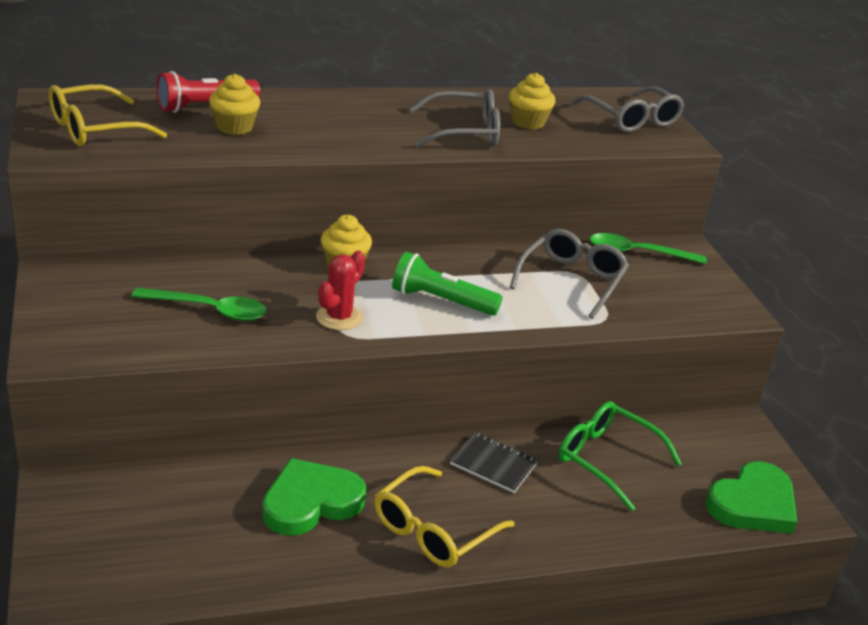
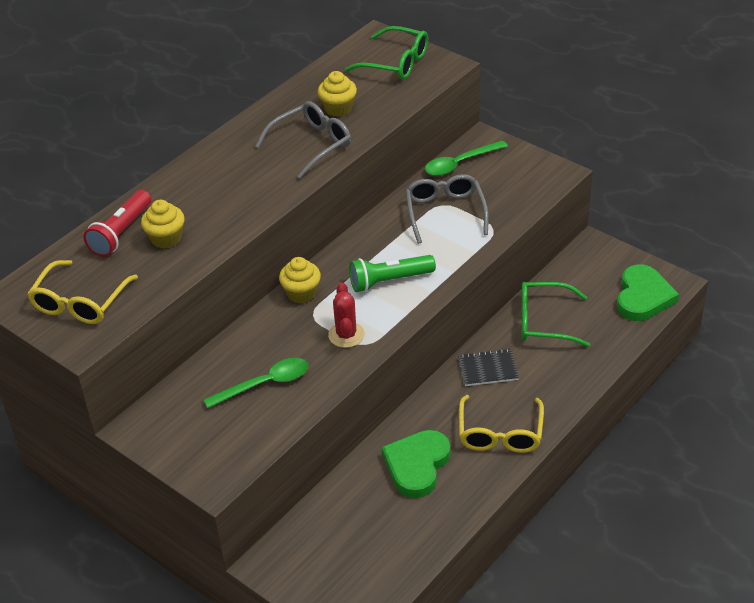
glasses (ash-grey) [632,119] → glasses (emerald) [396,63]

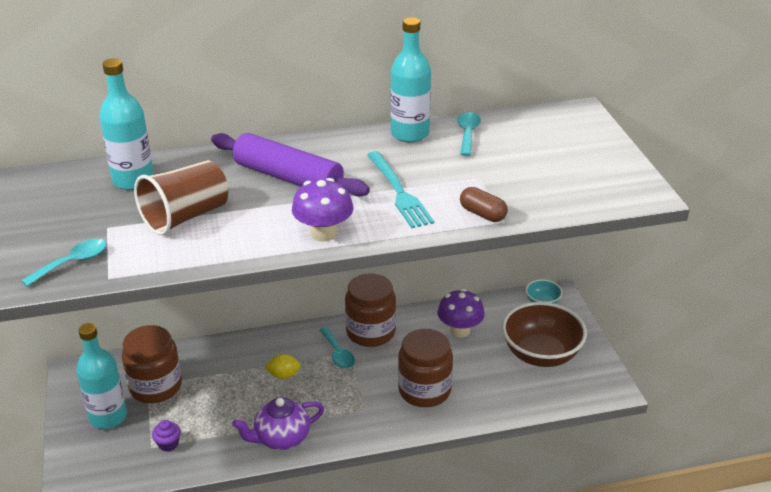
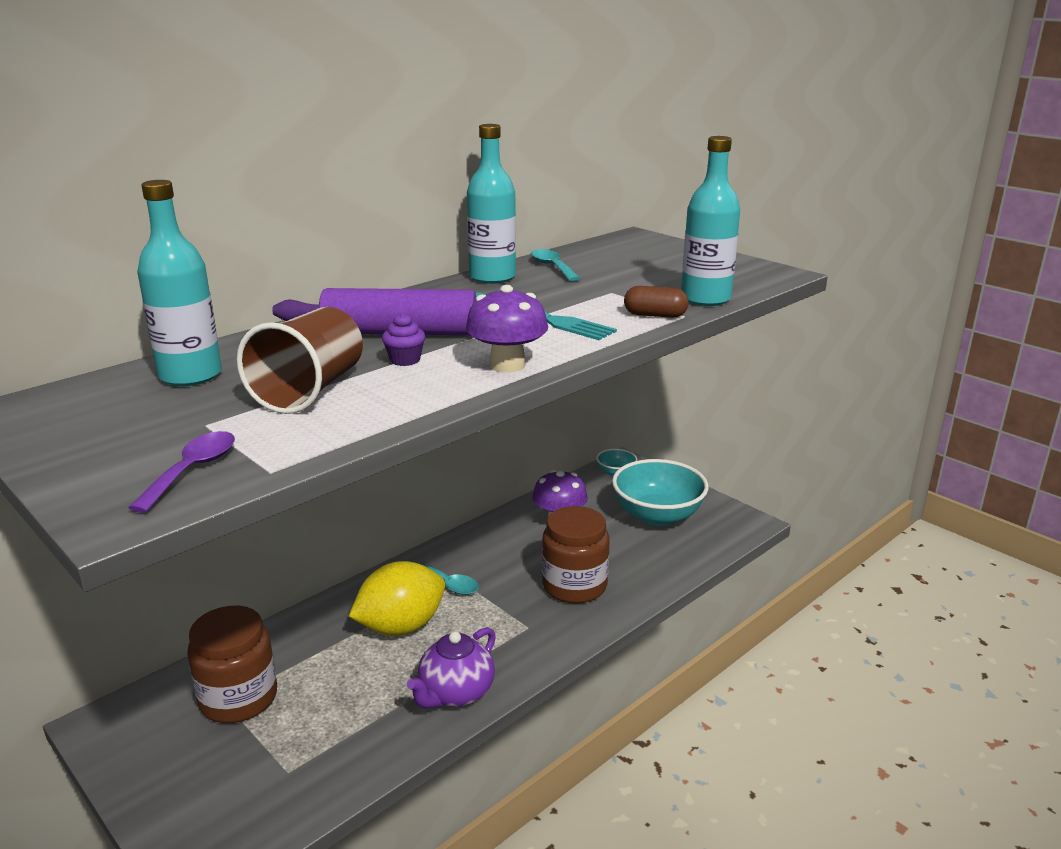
teaspoon (turquoise) [72,263] → teaspoon (violet) [192,470]
toy lemon (yellow) [283,375] → toy lemon (yellow) [401,626], x2.15
muffin (violet) [168,444] → muffin (violet) [405,360], moved
serving bowl (brown) [541,354] → serving bowl (turquoise) [657,515]
flask (turquoise) [108,417] → flask (turquoise) [705,299], moved
preserve jar (brown) [371,332] → -

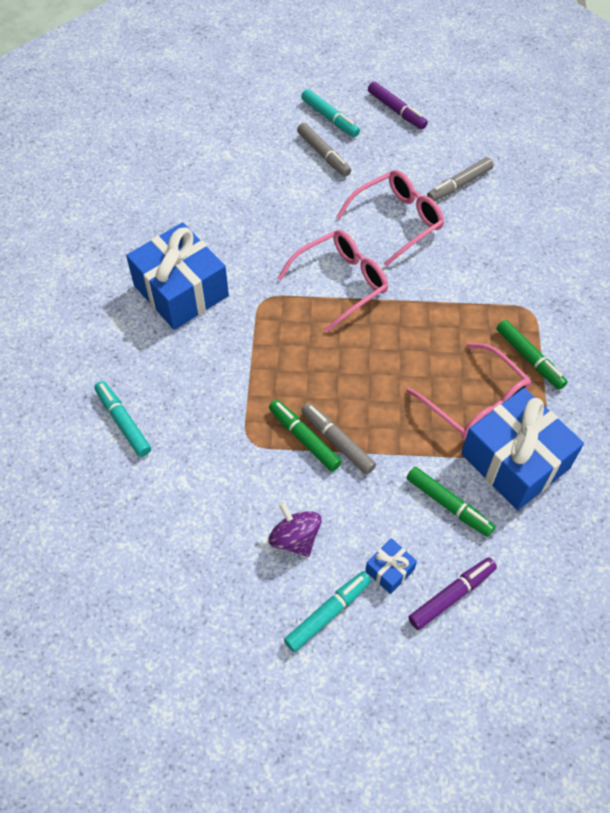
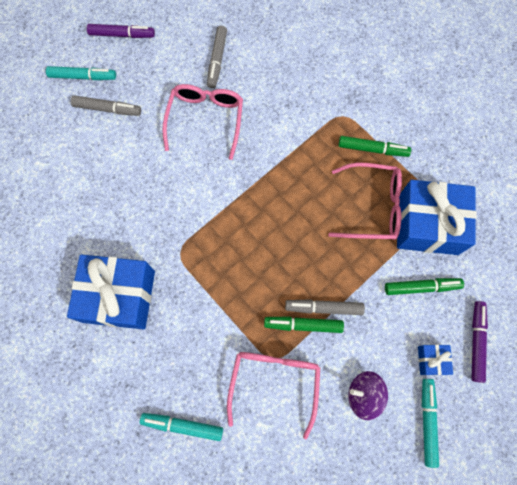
glasses (rose-pink) [341,283] → glasses (rose-pink) [274,382], moved

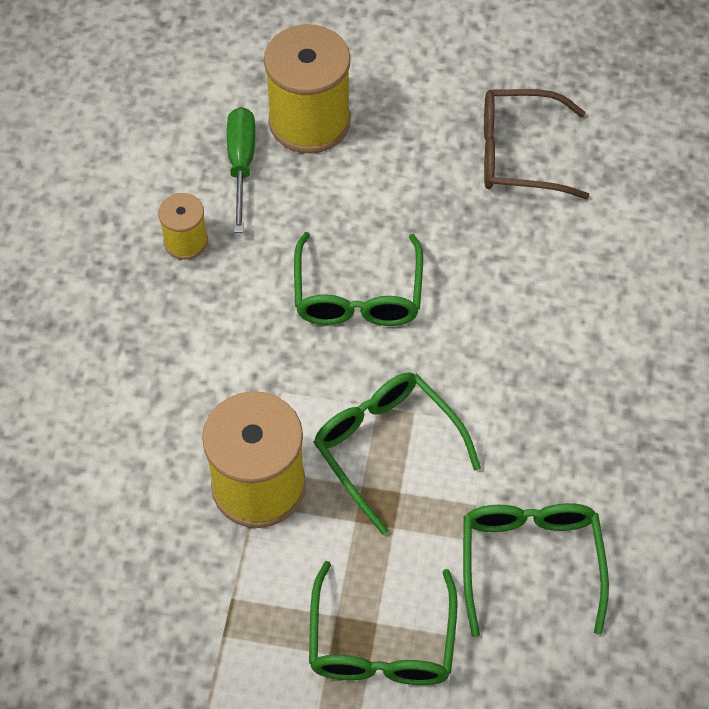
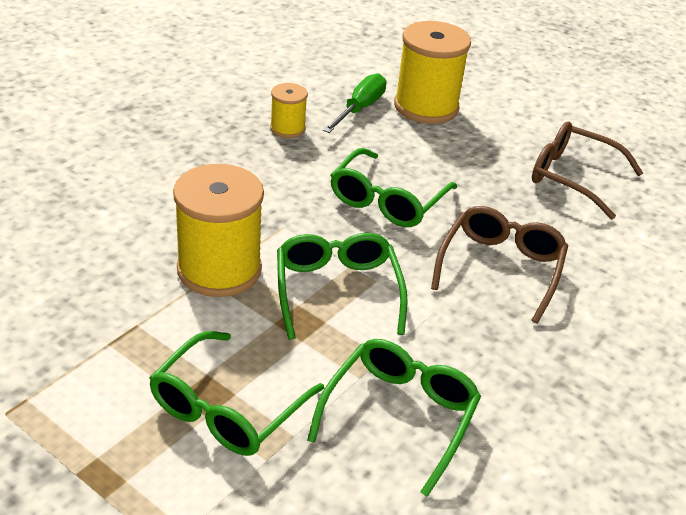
- → glasses (brown) [500,268]

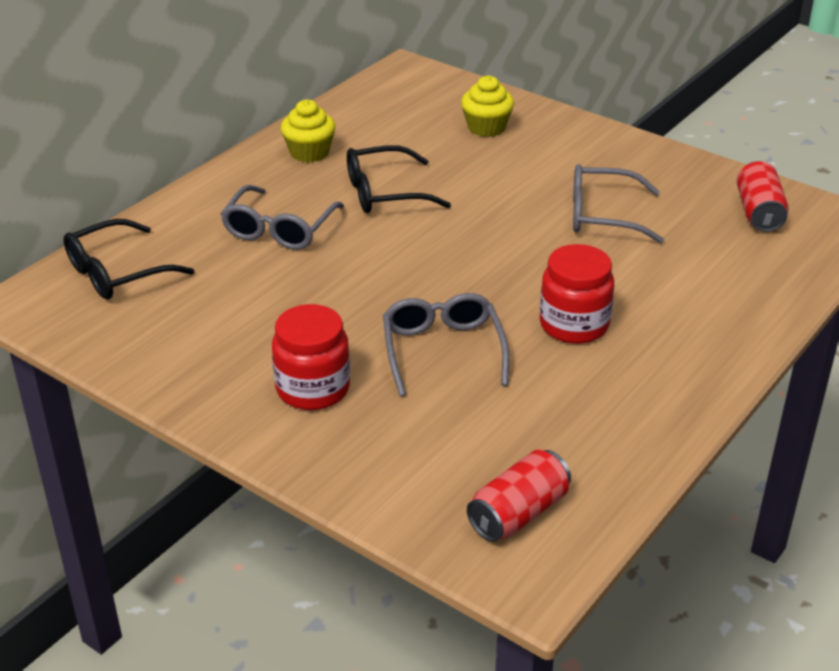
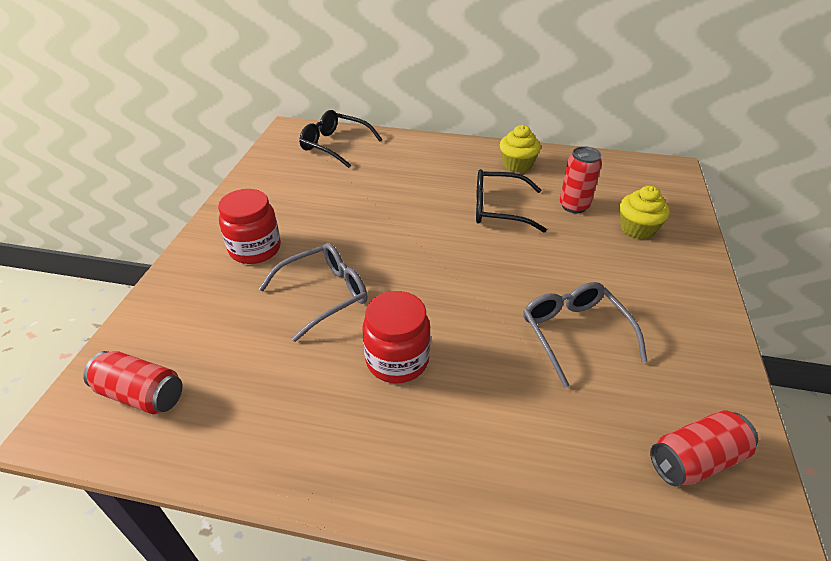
glasses (black) [384,193] → glasses (black) [498,209], 45 degrees counterclockwise
- → soda can (scarlet) [574,206]
glasses (ash-grey) [279,229] → -

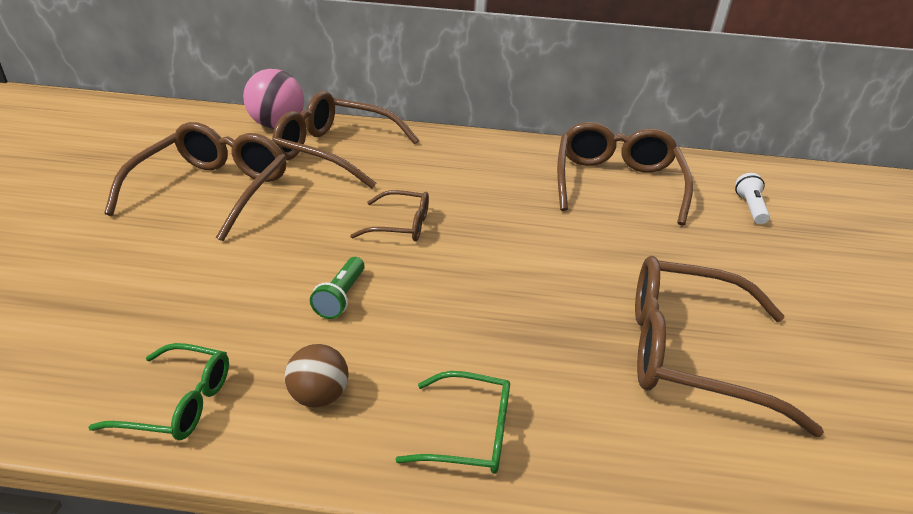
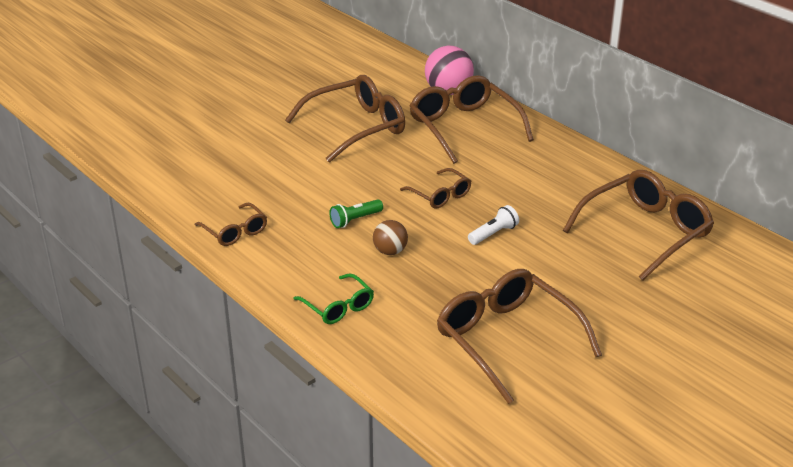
glasses (emerald) [178,403] → glasses (brown) [235,231]
sphere (brown) [319,396] → sphere (brown) [390,251], moved
pocket torch (pure white) [750,208] → pocket torch (pure white) [493,234], moved

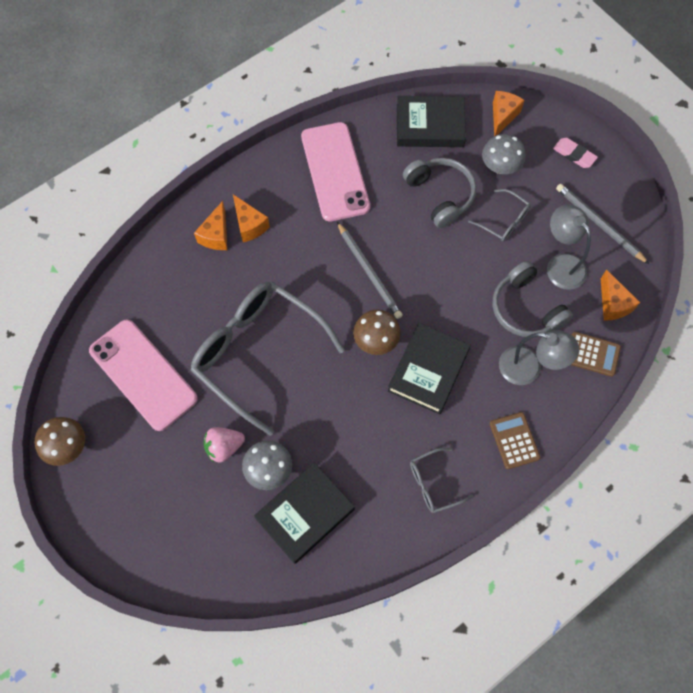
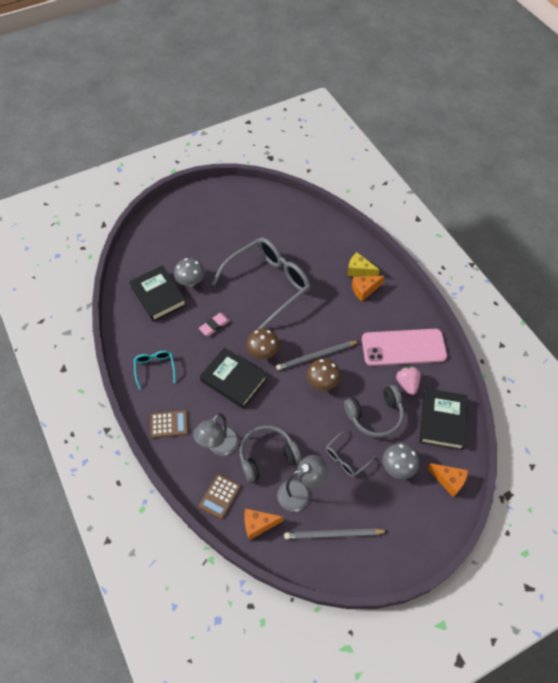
glasses (ash-grey) [433,483] → glasses (turquoise) [155,368]
pencil eraser (rose-pink) [574,154] → pencil eraser (rose-pink) [214,325], moved
lead pencil (ash-grey) [599,224] → lead pencil (ash-grey) [333,534], 150 degrees counterclockwise
mushroom (brown) [67,446] → mushroom (brown) [322,382], moved
cheese (orange) [216,235] → cheese (yellow) [359,271]
toy strawberry (rose-pink) [224,447] → toy strawberry (rose-pink) [407,384], moved
mobile phone (rose-pink) [143,374] → -

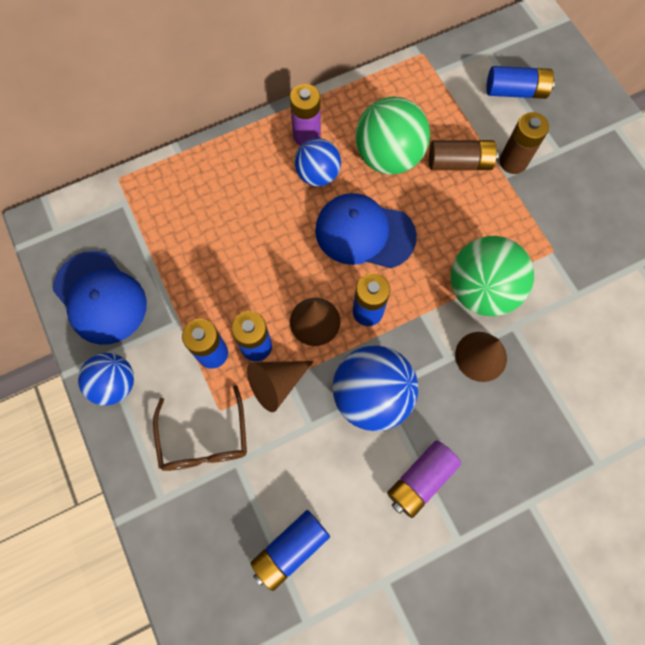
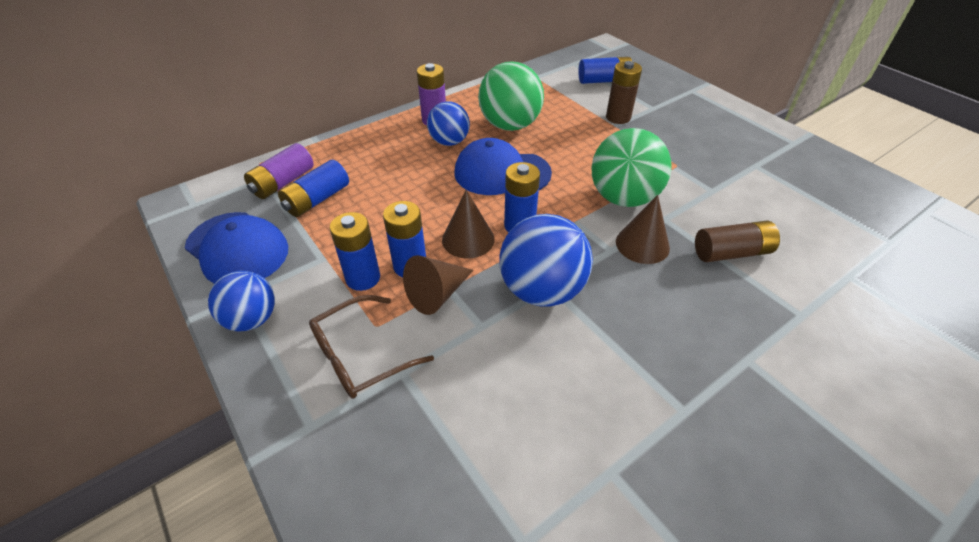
AA battery (violet) [420,479] → AA battery (violet) [283,182], moved
AA battery (blue) [290,548] → AA battery (blue) [317,199], moved
glasses (brown) [204,439] → glasses (brown) [360,356], 75 degrees clockwise
AA battery (brown) [459,163] → AA battery (brown) [731,252], moved

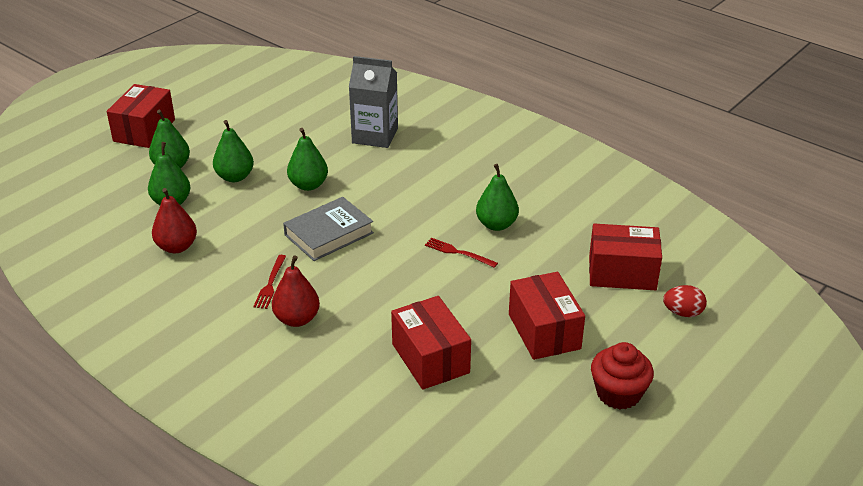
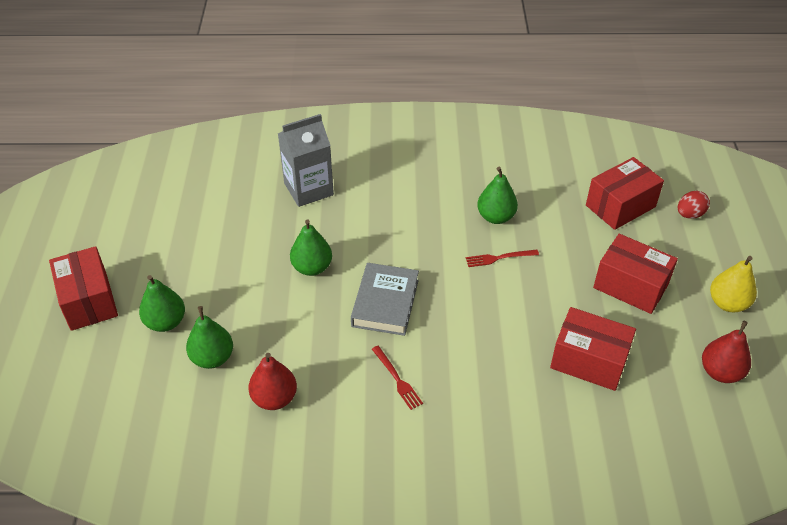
toy pear (scarlet) [297,319] → toy pear (scarlet) [720,372], moved
muffin (scarlet) [618,393] → toy pear (yellow) [727,303]
toy pear (emerald) [235,177] → -

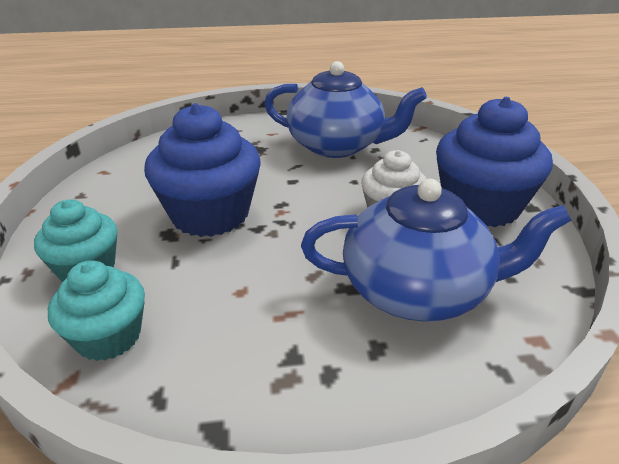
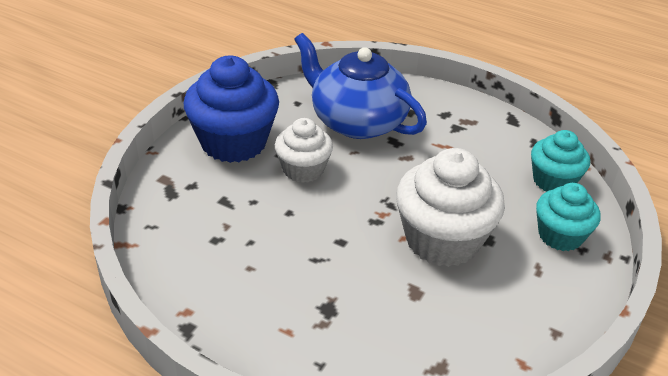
muffin (blue) [210,214] → muffin (pure white) [442,240]
teapot (blue) [337,146] → -

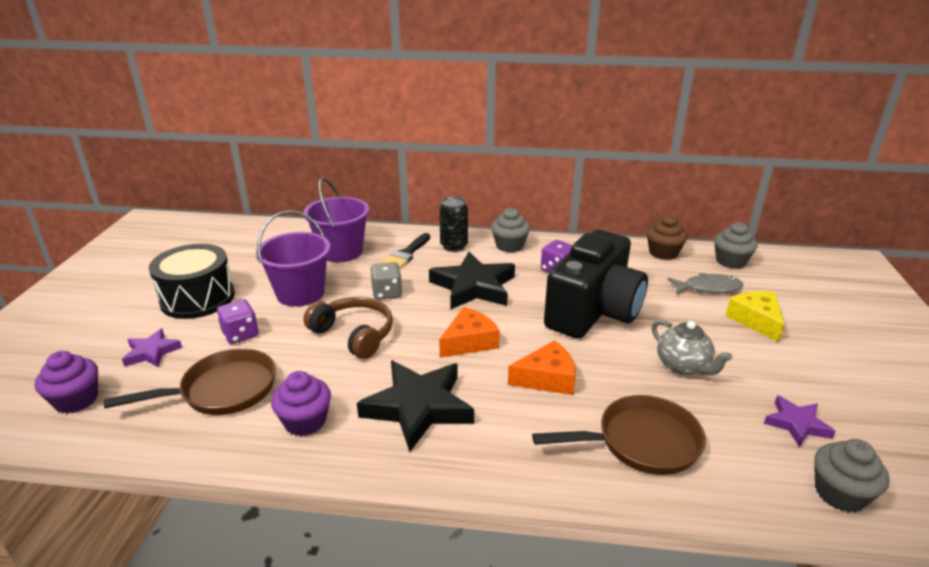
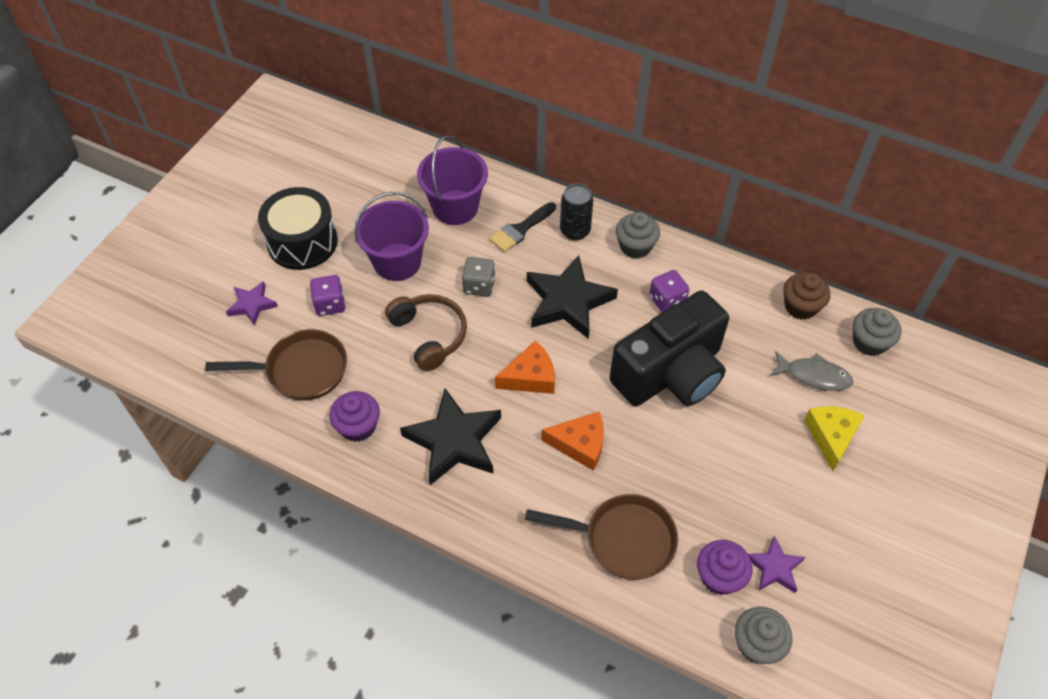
muffin (violet) [76,400] → muffin (violet) [719,576], moved
teapot (ash-grey) [683,366] → -

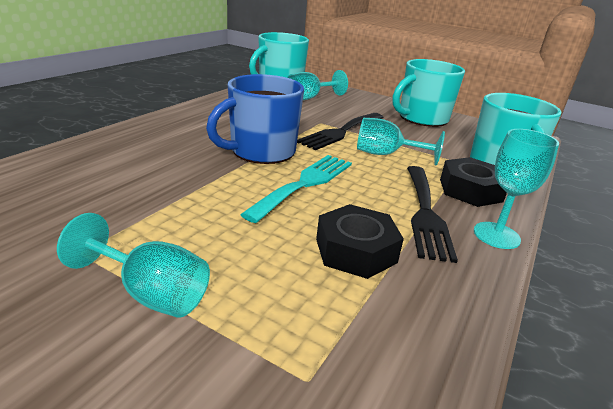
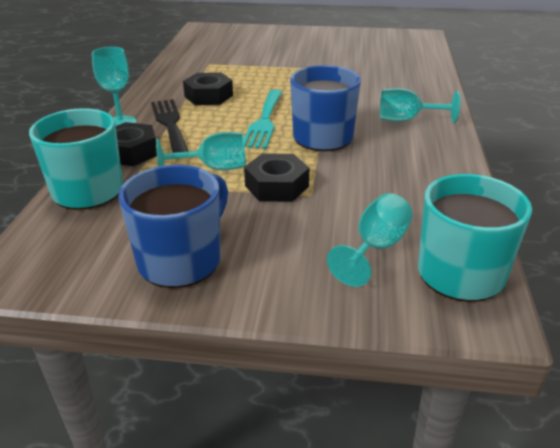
mug (turquoise) [422,118] → mug (blue) [182,260]
dinner fork (black) [341,132] → hex nut (black) [277,186]
wine glass (turquoise) [151,293] → wine glass (turquoise) [406,120], moved

